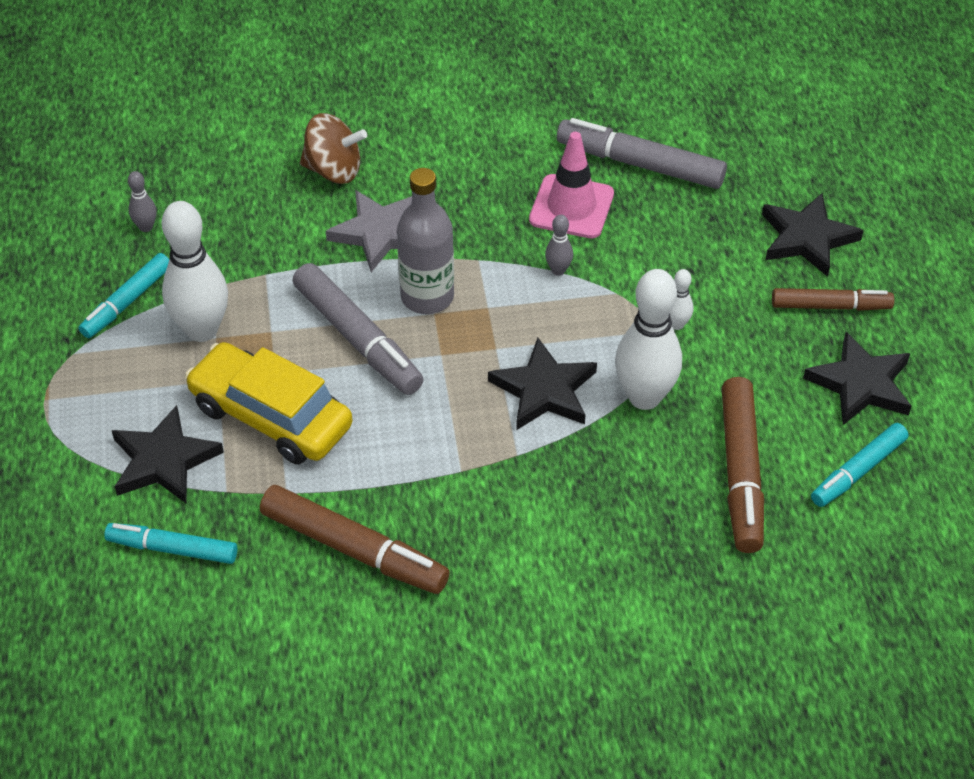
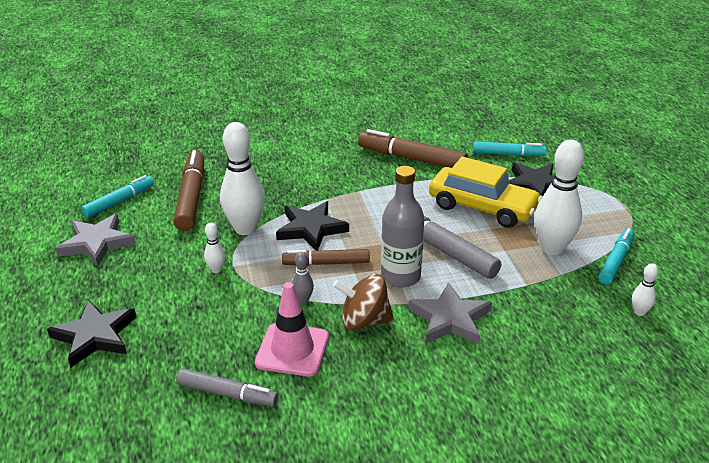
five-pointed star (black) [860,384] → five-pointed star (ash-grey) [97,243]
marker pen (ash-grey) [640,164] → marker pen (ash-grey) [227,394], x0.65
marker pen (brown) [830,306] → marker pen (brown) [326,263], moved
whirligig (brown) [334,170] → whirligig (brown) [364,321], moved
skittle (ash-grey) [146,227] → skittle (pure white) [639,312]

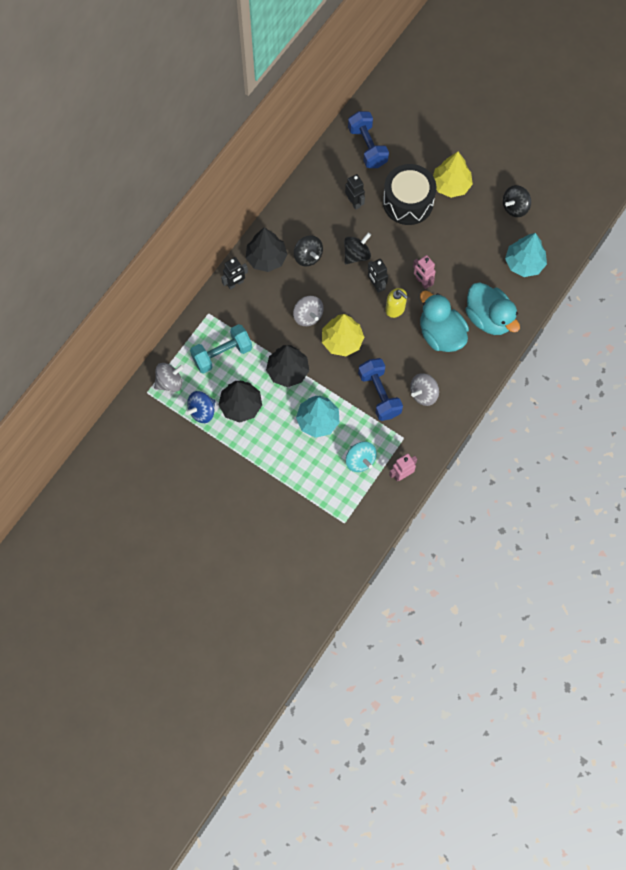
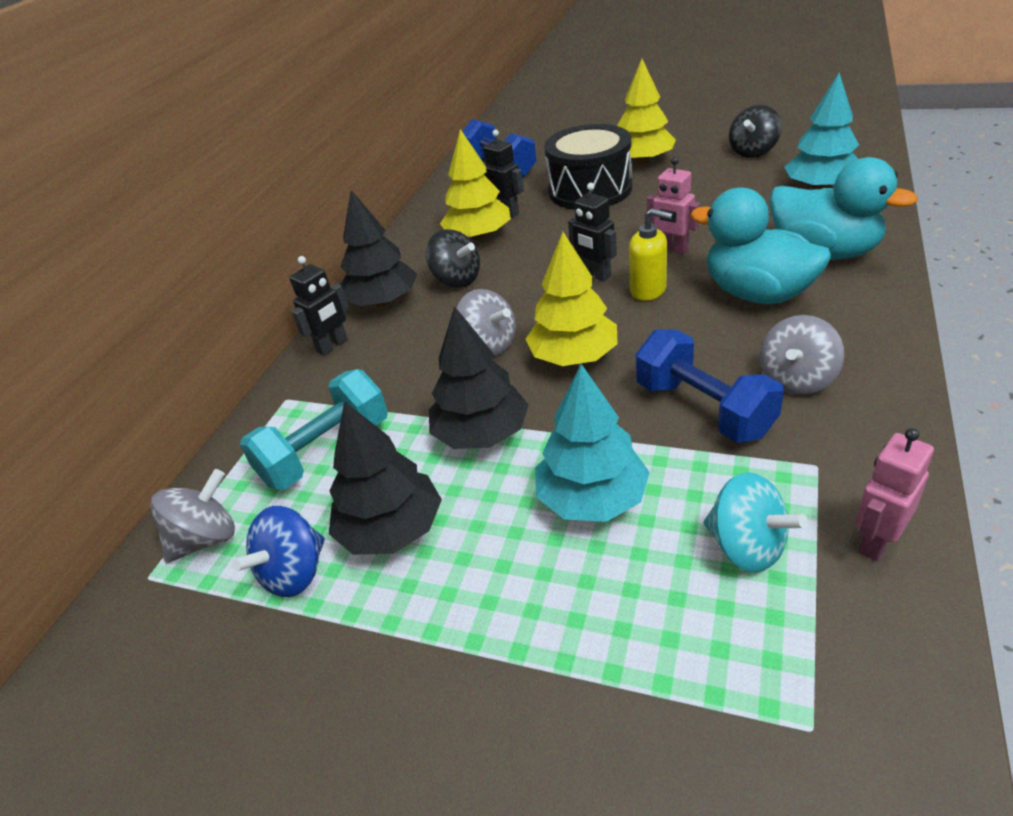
- → toy tree (yellow) [478,236]
whirligig (black) [356,255] → -

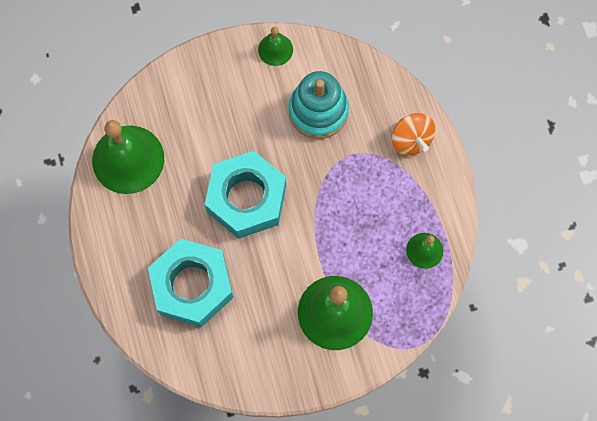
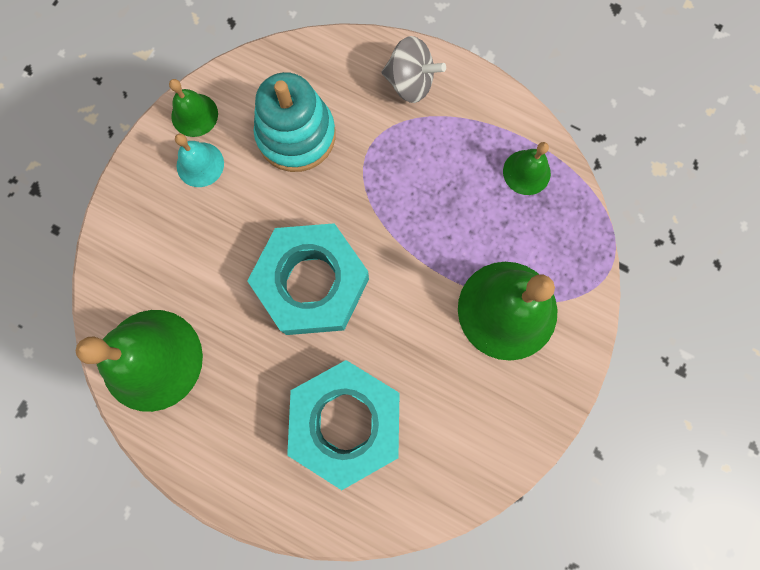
- → hand bell (turquoise) [200,164]
whirligig (orange) [411,140] → whirligig (ash-grey) [410,83]

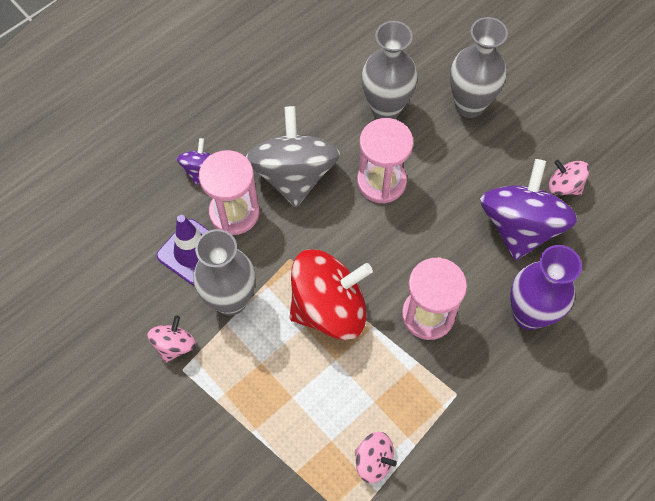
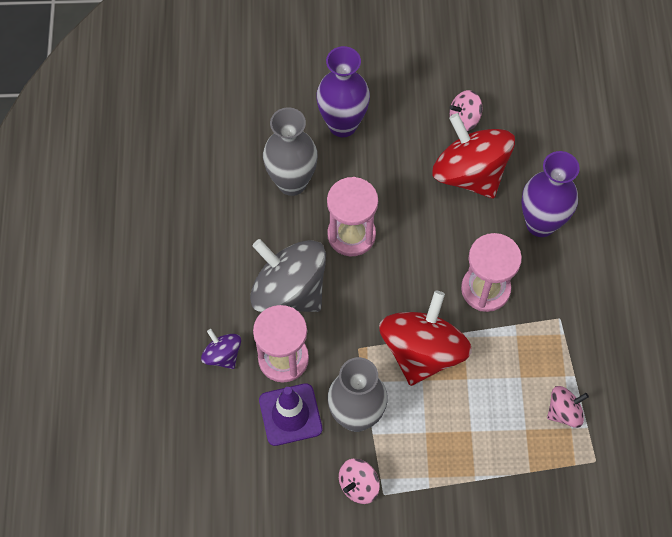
vase (ash-grey) [469,105] → vase (violet) [342,125]
whirligig (rose-pink) [174,345] → whirligig (rose-pink) [358,485], 105 degrees counterclockwise
whirligig (violet) [520,226] → whirligig (scarlet) [469,173]

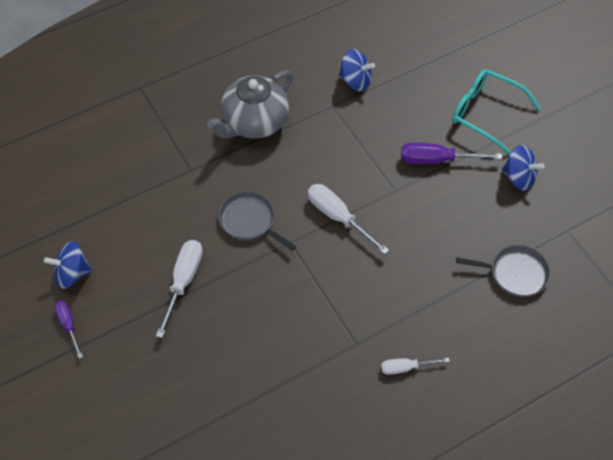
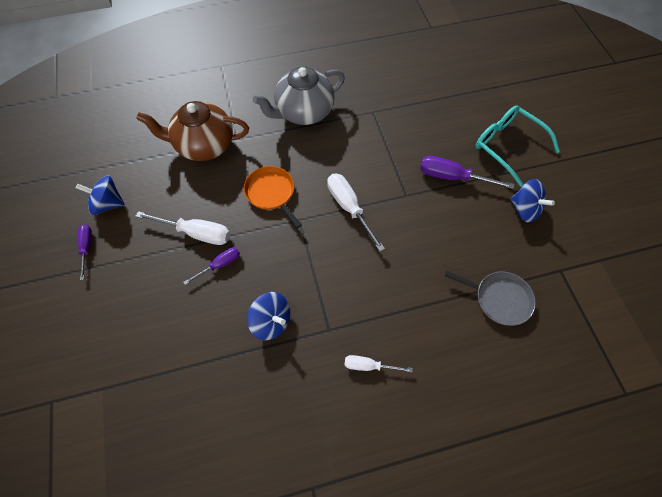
screwdriver (pure white) [183,281] → screwdriver (pure white) [196,233], 75 degrees clockwise
- → teapot (brown) [204,145]
- → screwdriver (violet) [220,265]
frying pan (ash-grey) [250,220] → frying pan (orange) [271,193]
whirligig (blue) [355,81] → whirligig (blue) [271,321], moved

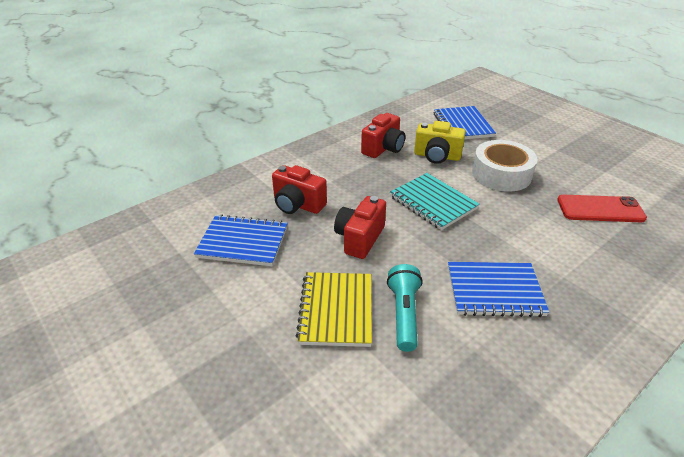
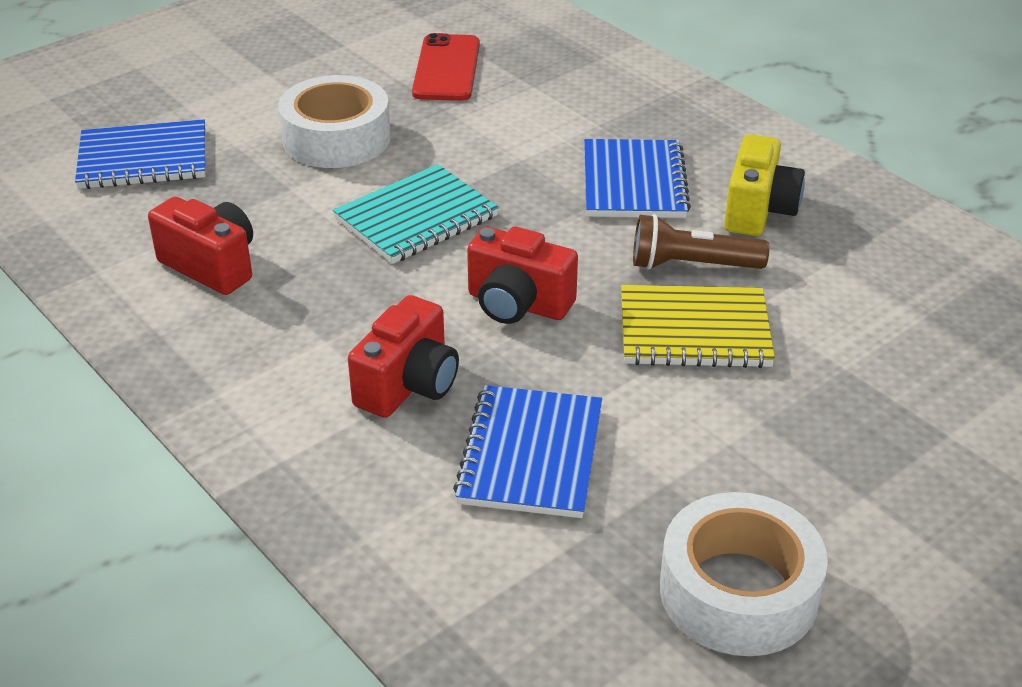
pocket torch (turquoise) [404,314] → pocket torch (brown) [691,265]
- → sticky tape (pure white) [738,592]
photo camera (yellow) [437,156] → photo camera (yellow) [758,211], moved

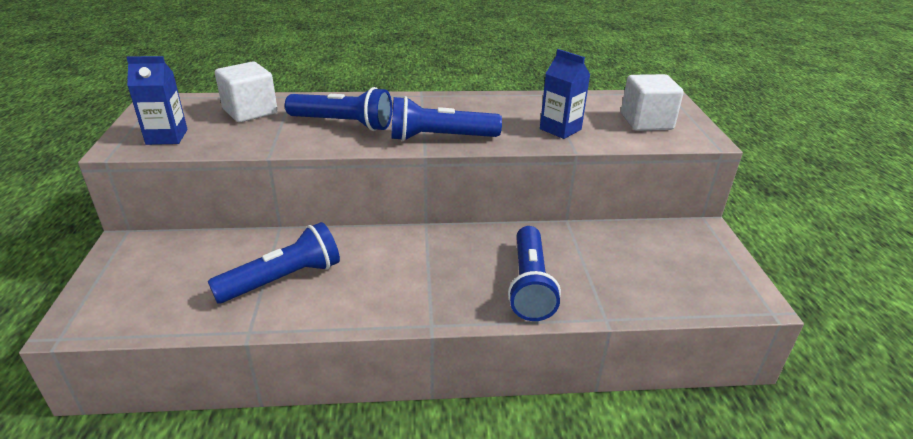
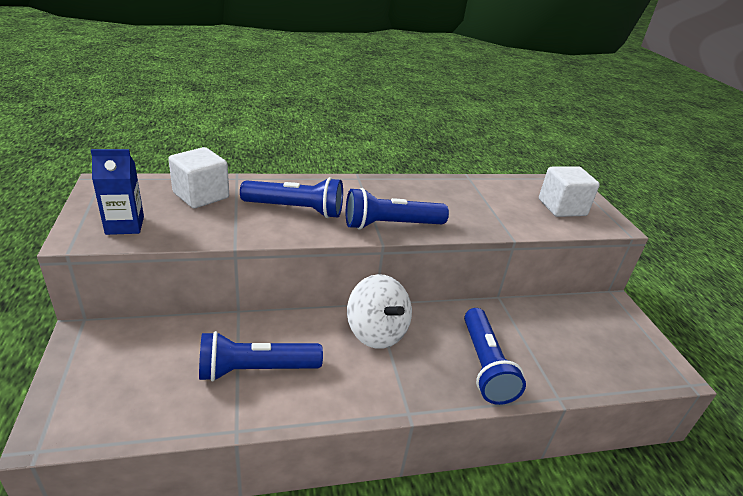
pocket torch (blue) [283,279] → pocket torch (blue) [256,370], 150 degrees counterclockwise
- → whirligig (pure white) [376,332]
carton (blue) [560,129] → -

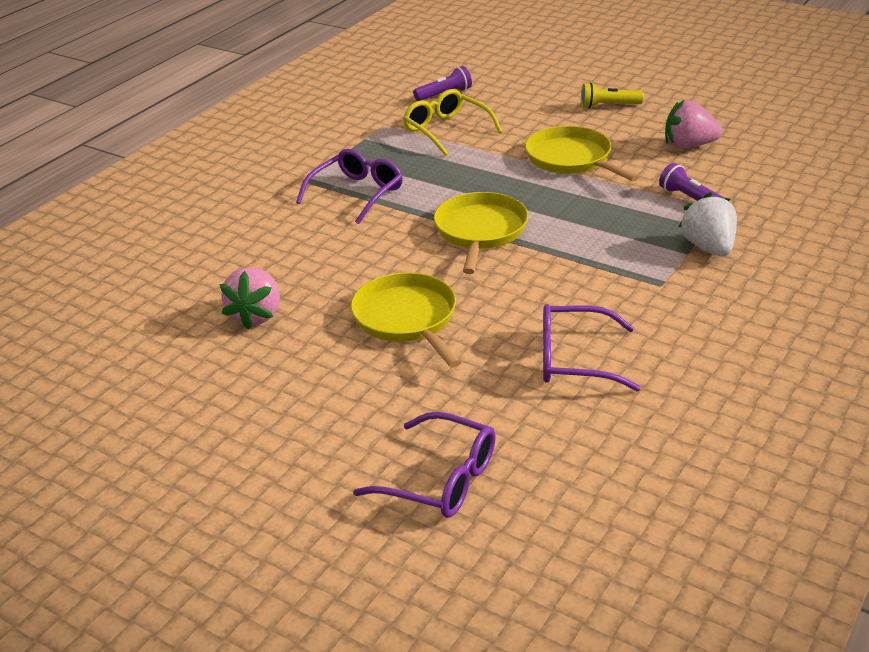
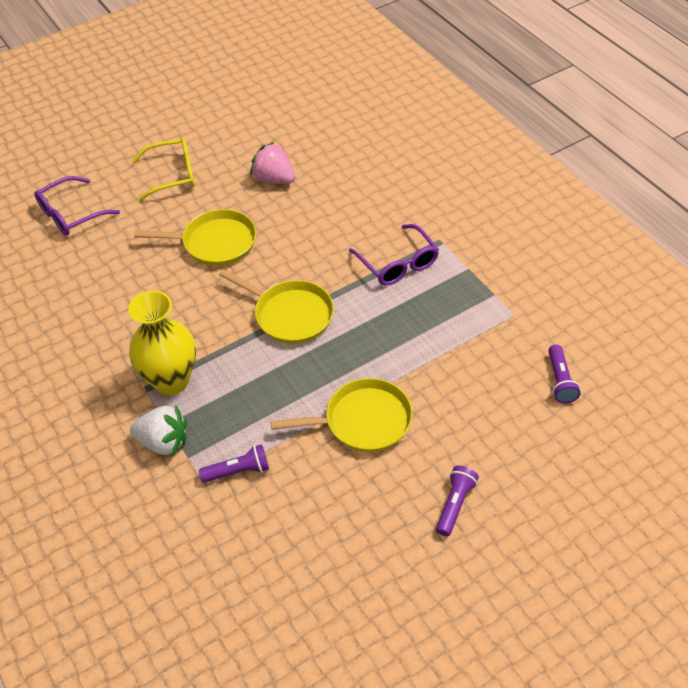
- → vase (yellow) [171,381]
glasses (yellow) [446,130] → glasses (yellow) [173,175], moved
pocket torch (yellow) [608,106] → pocket torch (violet) [455,504]
glasses (violet) [574,359] → -
toy strawberry (rose-pink) [689,145] → -

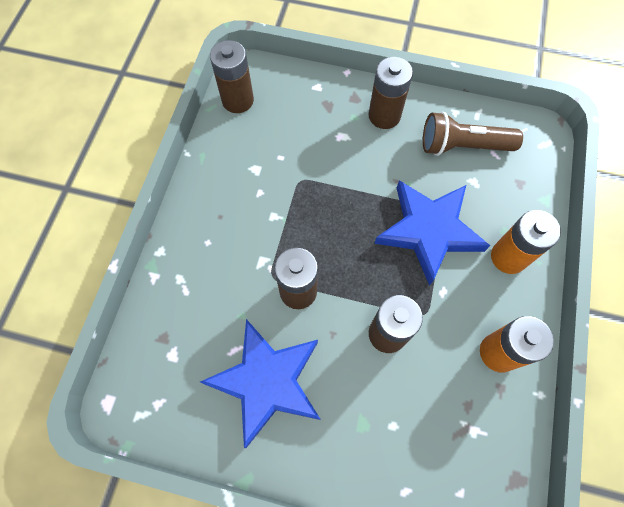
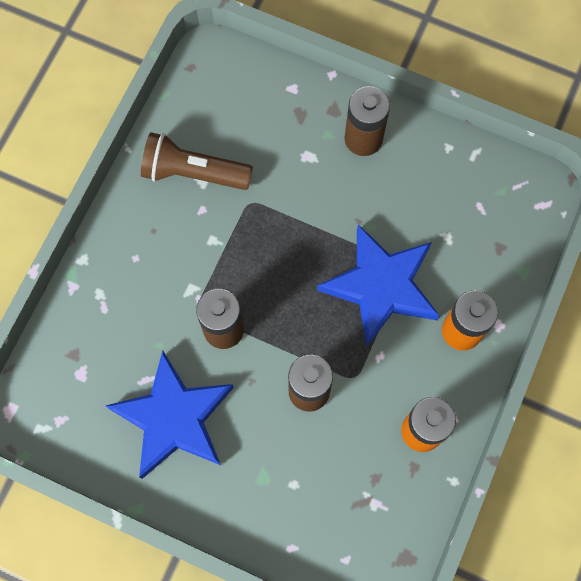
pocket torch (brown) [463,146] → pocket torch (brown) [193,173], moved
AA battery (brown) [237,100] → -

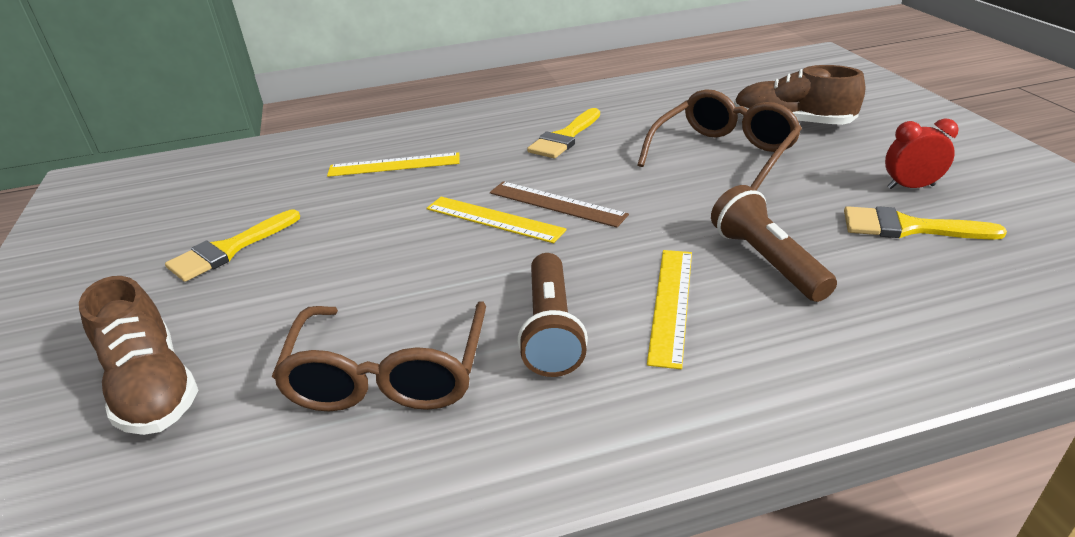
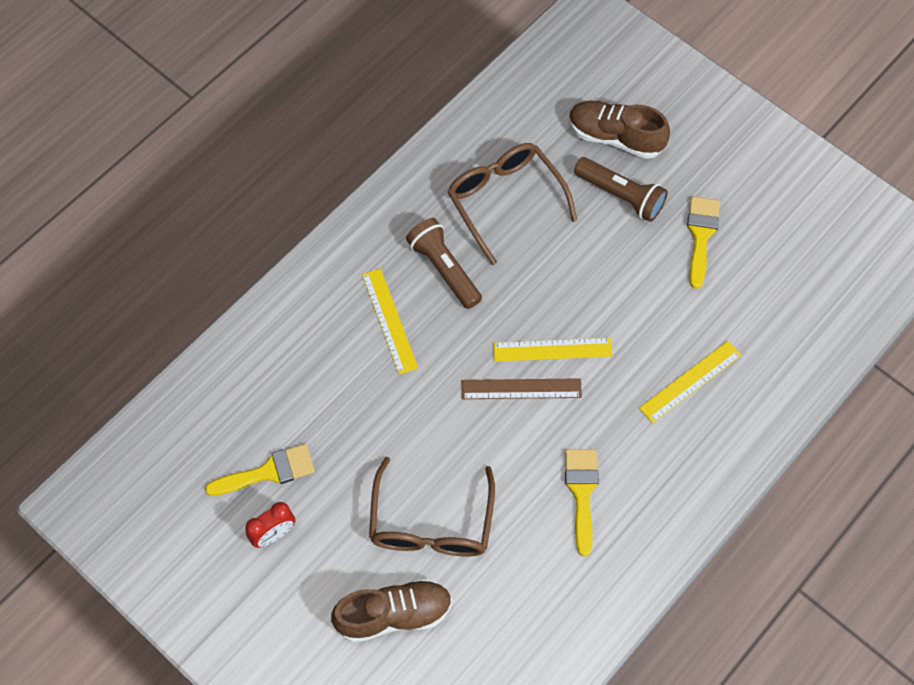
pocket torch (brown) [766,261] → pocket torch (brown) [620,195], moved

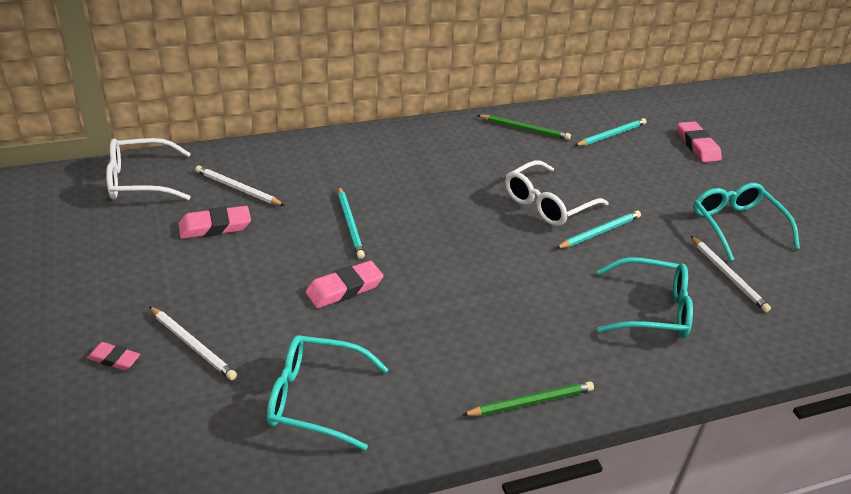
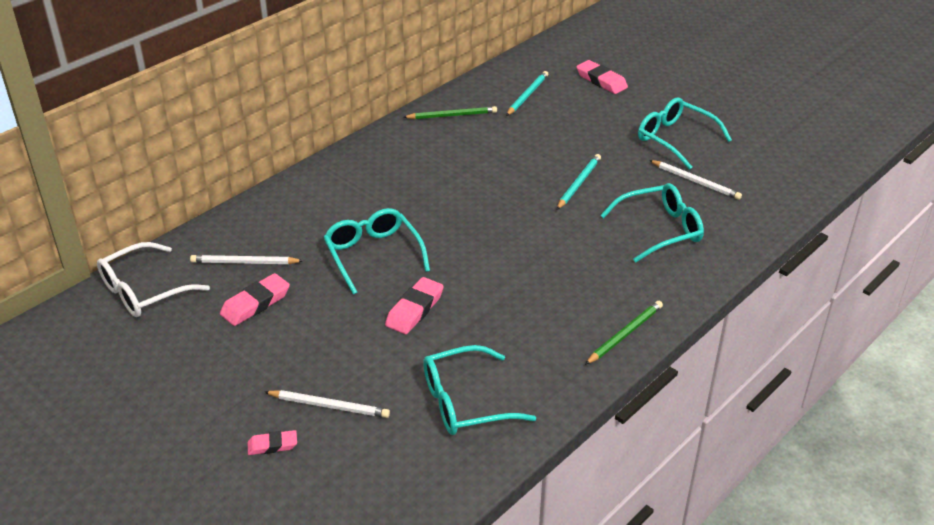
lead pencil (turquoise) [350,224] → glasses (turquoise) [373,255]
glasses (pure white) [547,204] → -

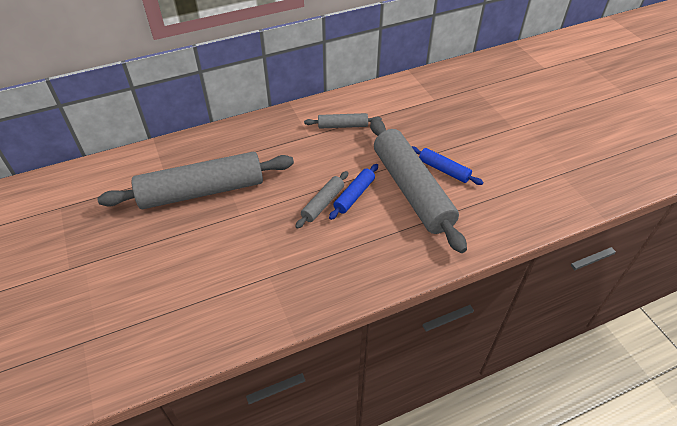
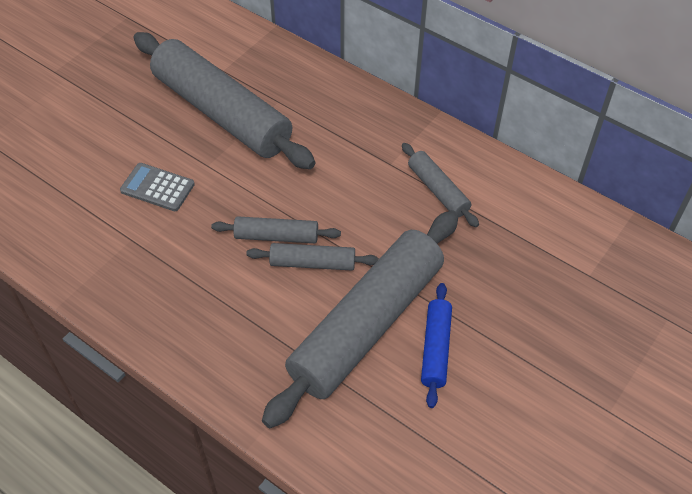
- → adding machine (ash-grey) [157,187]
rolling pin (blue) [354,195] → rolling pin (ash-grey) [312,263]

